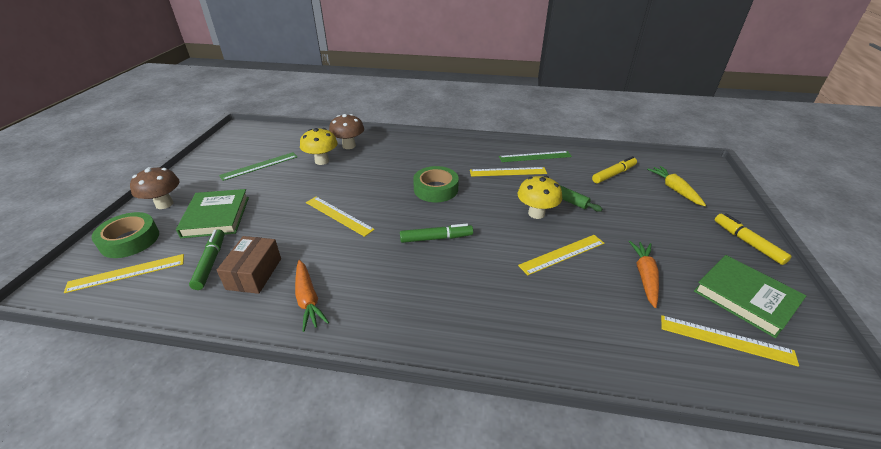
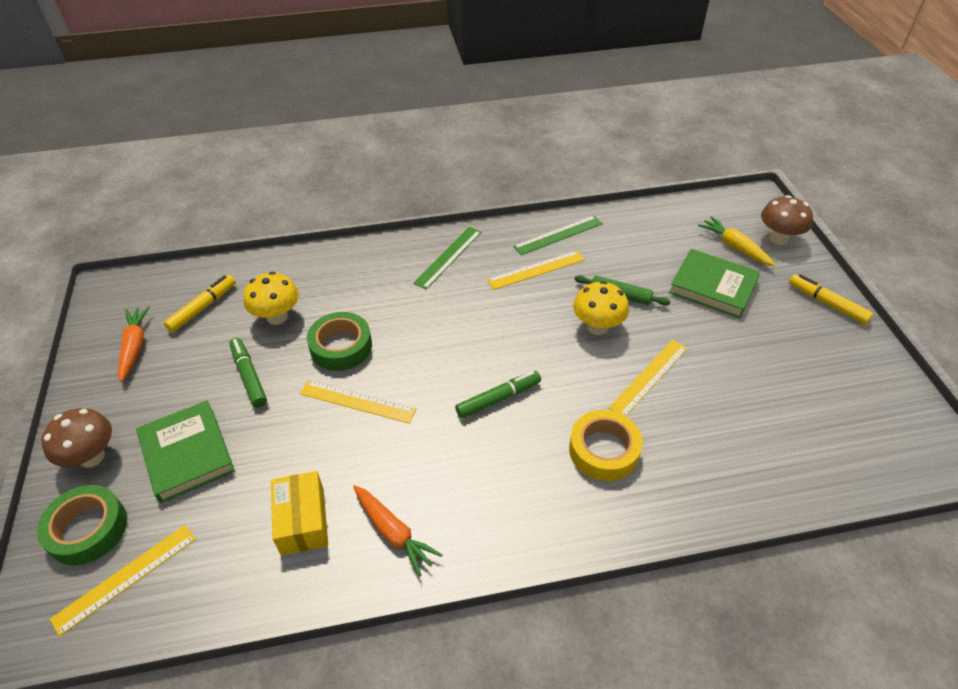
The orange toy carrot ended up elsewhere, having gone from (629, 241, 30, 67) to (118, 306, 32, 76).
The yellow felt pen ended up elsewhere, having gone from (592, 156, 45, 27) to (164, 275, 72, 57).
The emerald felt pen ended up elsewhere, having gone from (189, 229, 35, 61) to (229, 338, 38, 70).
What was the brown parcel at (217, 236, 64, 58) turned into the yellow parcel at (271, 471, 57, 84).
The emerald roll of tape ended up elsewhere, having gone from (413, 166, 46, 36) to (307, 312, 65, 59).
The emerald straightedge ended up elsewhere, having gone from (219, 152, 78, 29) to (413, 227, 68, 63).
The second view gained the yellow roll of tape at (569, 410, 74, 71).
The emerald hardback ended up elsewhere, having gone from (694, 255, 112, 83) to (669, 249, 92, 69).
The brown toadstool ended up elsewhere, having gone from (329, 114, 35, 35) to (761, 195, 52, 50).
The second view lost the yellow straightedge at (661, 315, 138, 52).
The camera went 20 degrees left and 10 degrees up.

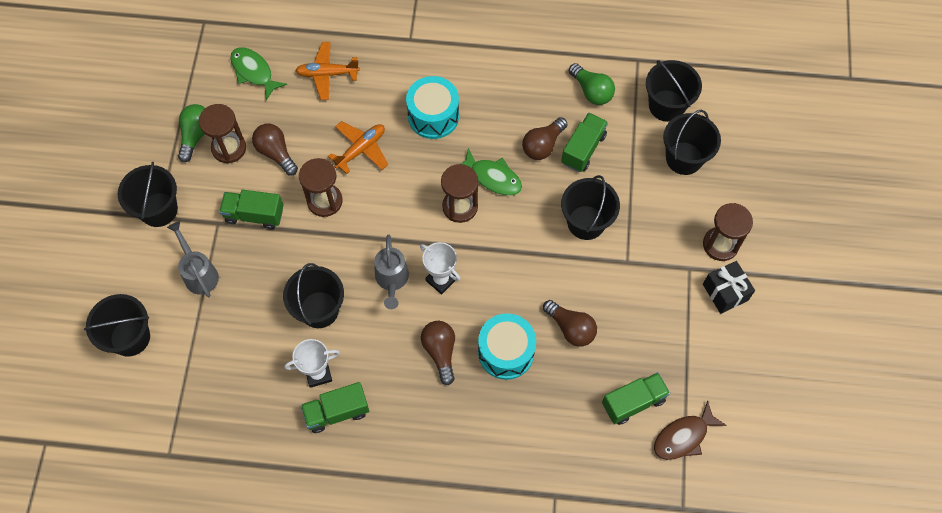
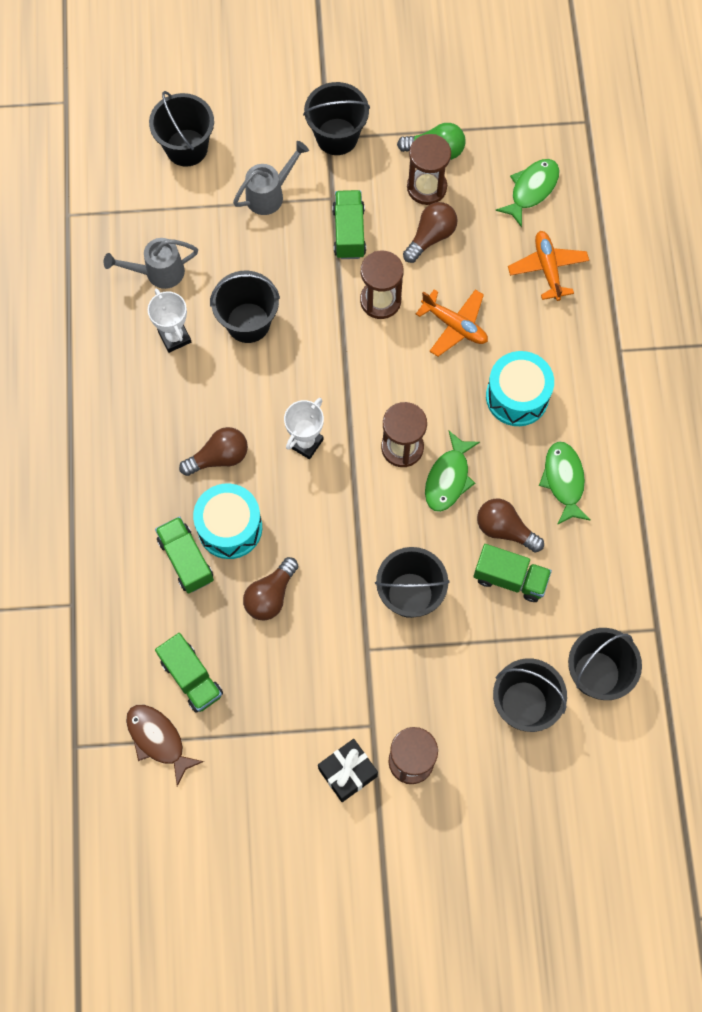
The grey sprinkling can ended up elsewhere, having gone from (374, 235, 35, 74) to (104, 238, 94, 51).
The emerald lorry ended up elsewhere, having gone from (301, 382, 68, 51) to (155, 516, 59, 78).
The second view gained the emerald fish at (539, 441, 52, 84).
The second view lost the emerald light bulb at (569, 63, 46, 42).
The camera went 80 degrees right and 5 degrees up.

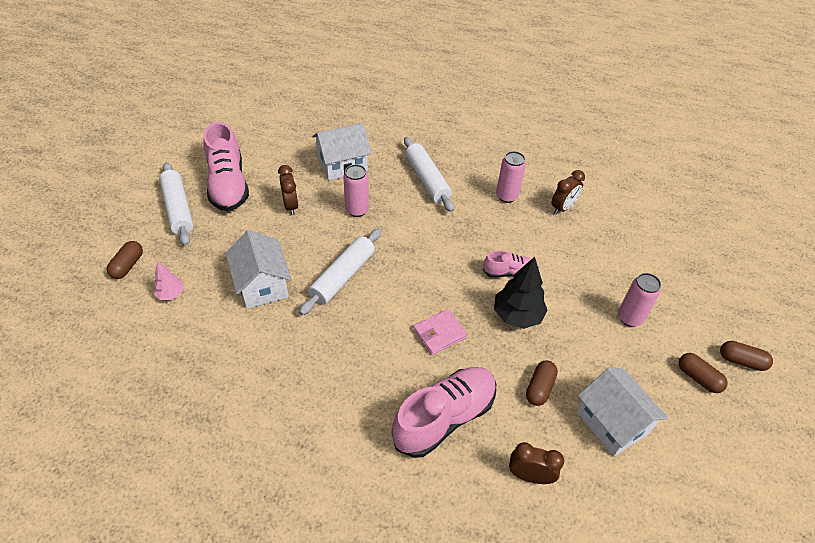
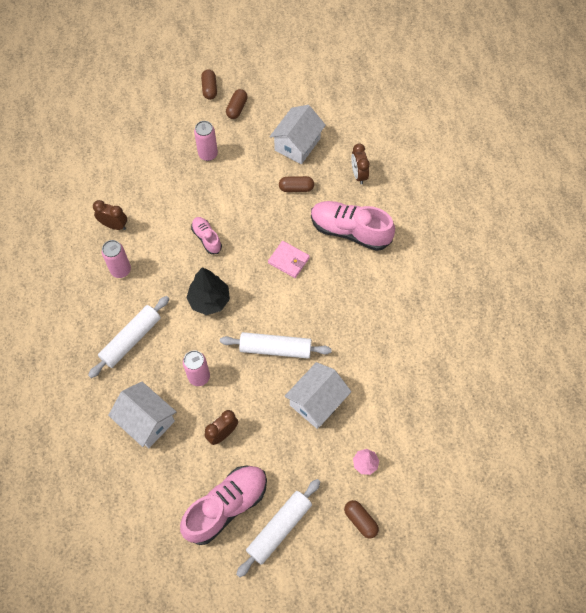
The jet-black fir tree ended up elsewhere, having gone from (494, 257, 54, 72) to (186, 267, 44, 48).
The brown pill at (107, 241, 36, 38) ended up facing another way, 60 degrees clockwise from before.
The camera went 115 degrees left and 15 degrees up.

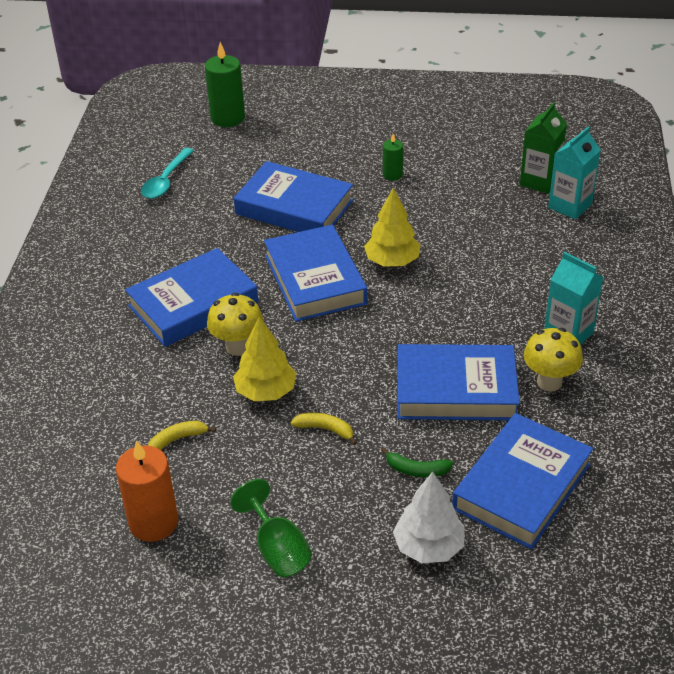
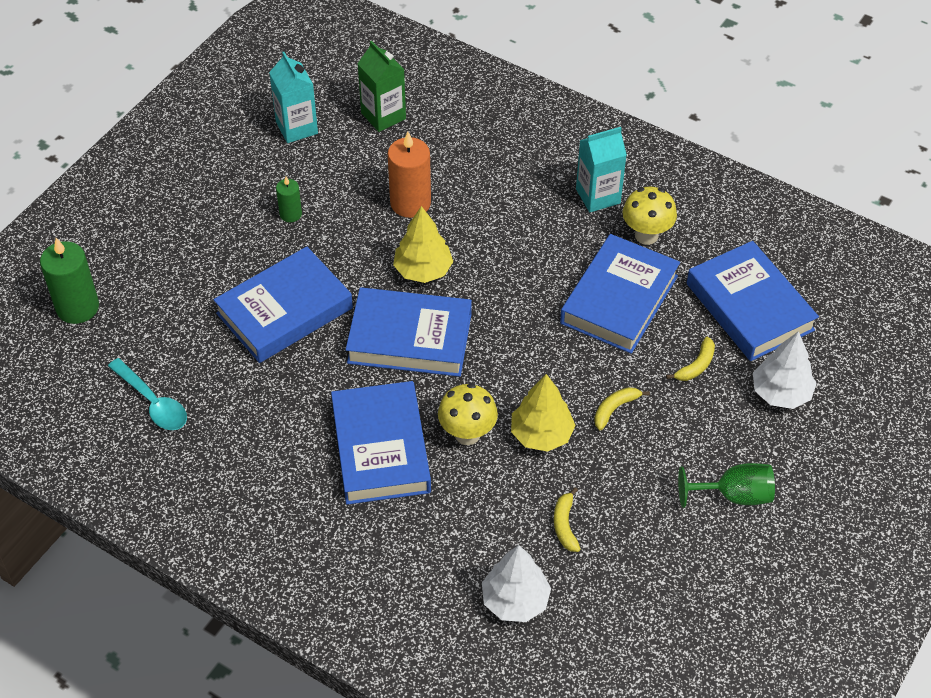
The teal juice carton ended up elsewhere, having gone from (548, 127, 53, 93) to (269, 52, 49, 91).
The orange candle ended up elsewhere, having gone from (116, 440, 62, 102) to (388, 132, 43, 86).
The second view gained the snow-white fir tree at (482, 545, 69, 77).
What was the emerald banana at (381, 447, 72, 30) turned into the yellow banana at (666, 337, 49, 44).
The camera went 65 degrees left and 10 degrees up.

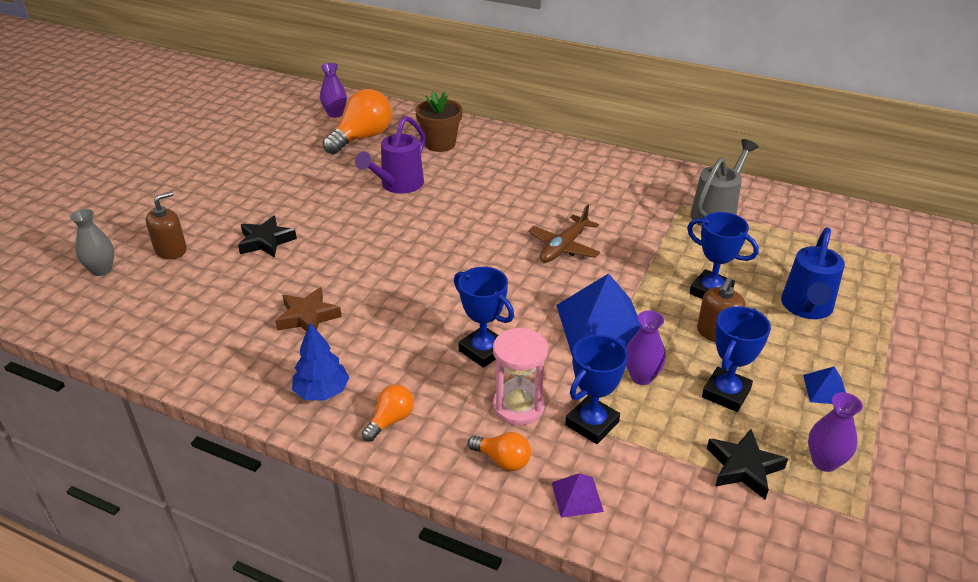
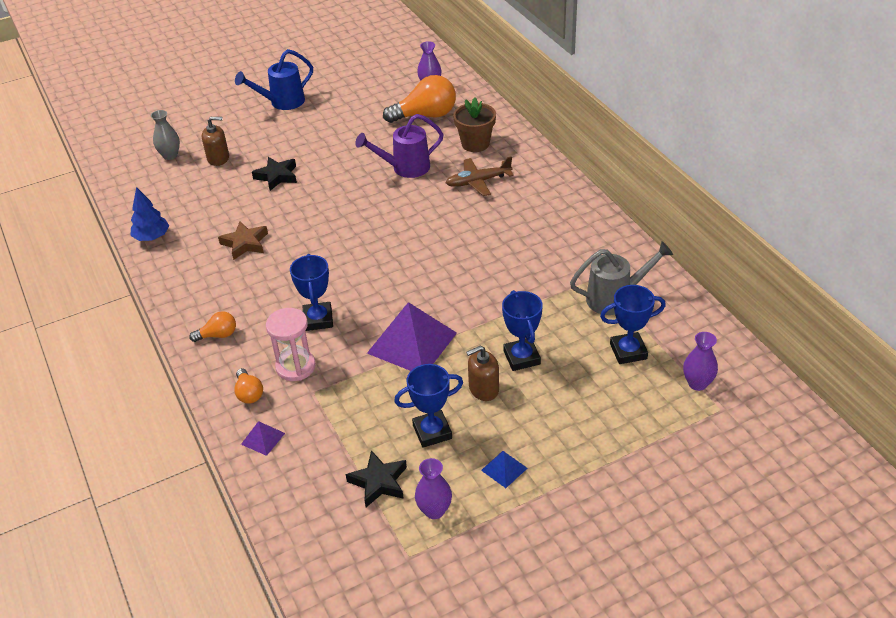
The cobalt fir tree ended up elsewhere, having gone from (292, 323, 58, 78) to (130, 187, 39, 54).
The cobalt sprinkling can ended up elsewhere, having gone from (781, 227, 64, 92) to (235, 49, 78, 61).
What was the cobalt pyramid shape at (556, 273, 85, 84) turned into the violet pyramid shape at (367, 302, 90, 69).
The brown toy plane ended up elsewhere, having gone from (528, 205, 72, 58) to (446, 156, 68, 40).
The cobalt prize cup ended up elsewhere, having gone from (565, 335, 63, 109) to (600, 285, 66, 79).
The violet vase ended up elsewhere, having gone from (626, 311, 40, 74) to (683, 332, 35, 59).
The camera went 40 degrees right and 5 degrees up.

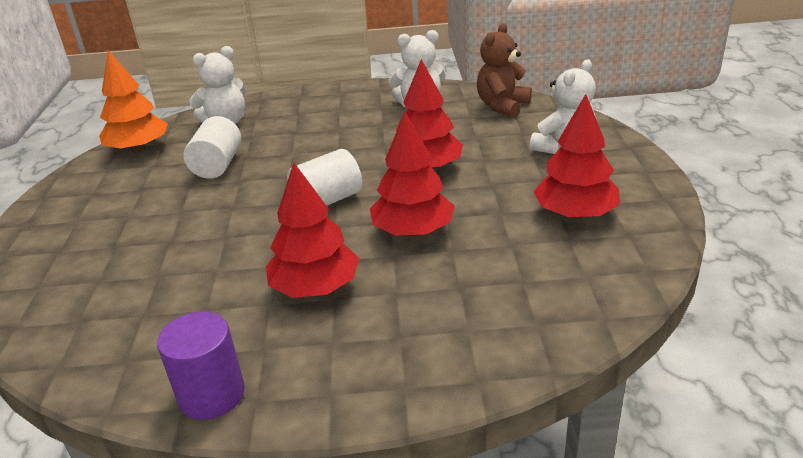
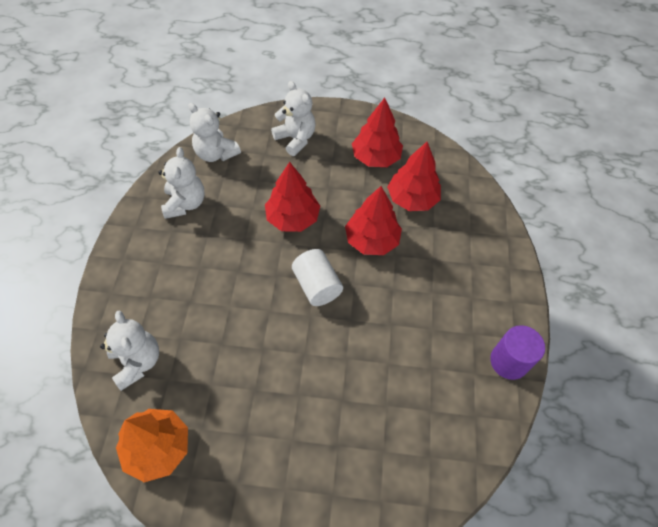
What was the brown teddy bear at (477, 23, 55, 95) turned into the snow-white teddy bear at (188, 103, 53, 59).
The crimson fir tree ended up elsewhere, having gone from (266, 163, 93, 135) to (387, 142, 54, 69).
The second view lost the snow-white cylinder at (184, 116, 57, 63).
The camera went 85 degrees left and 25 degrees up.

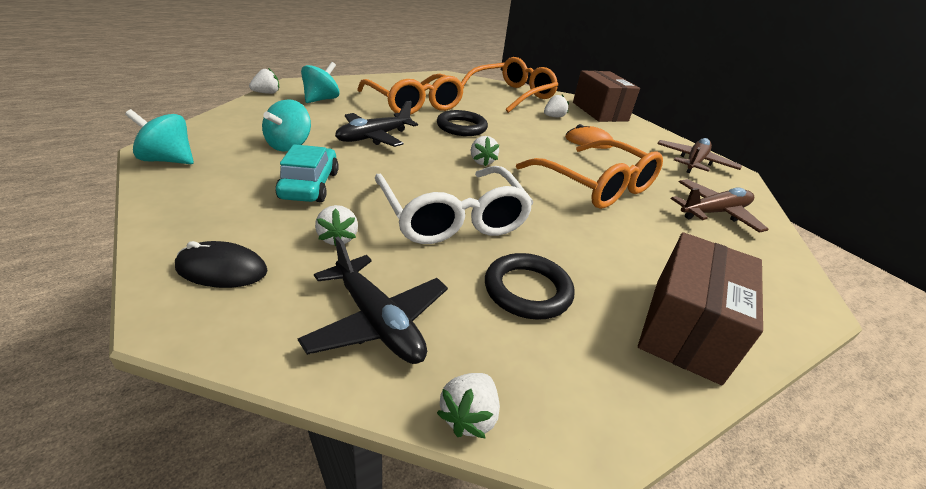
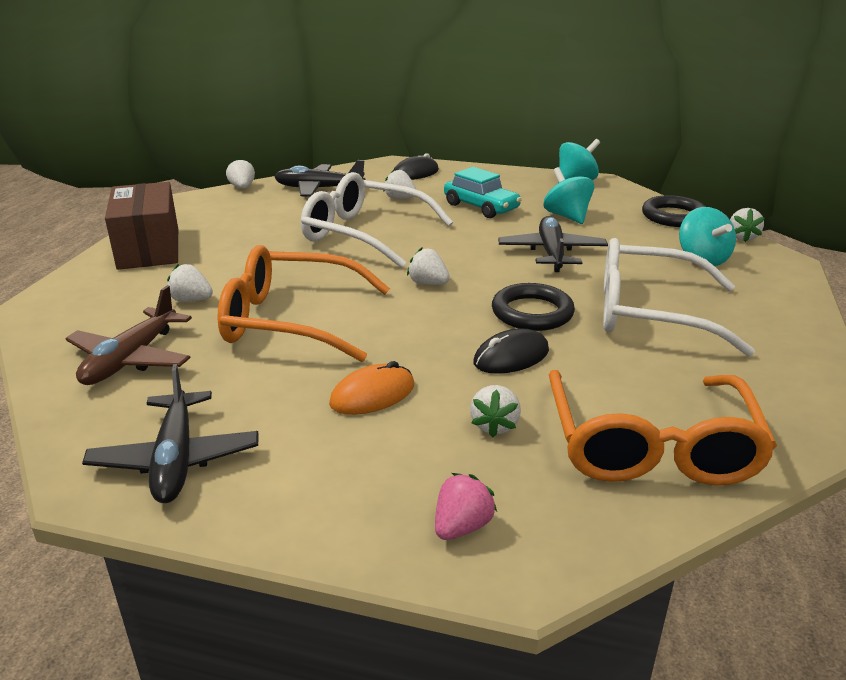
What was the brown toy plane at (657, 138, 85, 35) turned into the jet-black toy plane at (82, 364, 176, 139).
The second view gained the snow-white strawberry at (167, 264, 46, 38).
Where the brown parcel stood at (573, 70, 67, 52), the rose-pink strawberry came to stand at (435, 473, 62, 67).
The second view gained the jet-black computer mouse at (473, 328, 76, 46).
What was the orange spectacles at (357, 74, 107, 41) turned into the snow-white spectacles at (603, 238, 152, 119).
The jet-black ring ended up elsewhere, having gone from (485, 253, 90, 67) to (642, 195, 64, 32).
The camera went 140 degrees right and 5 degrees down.

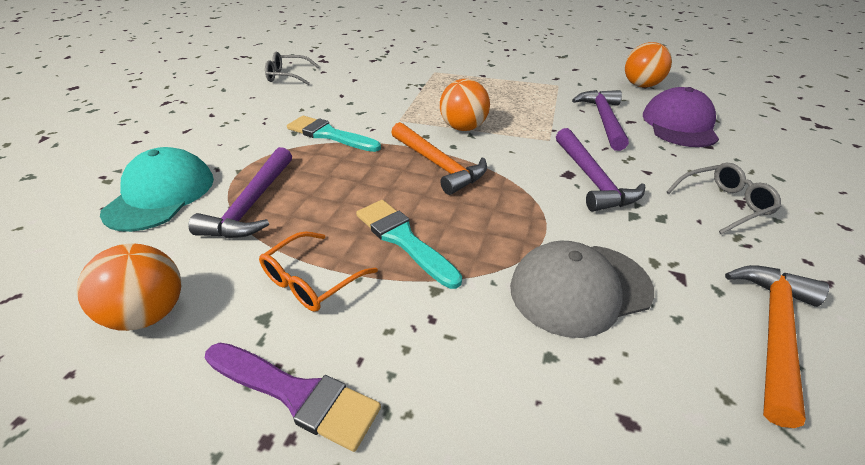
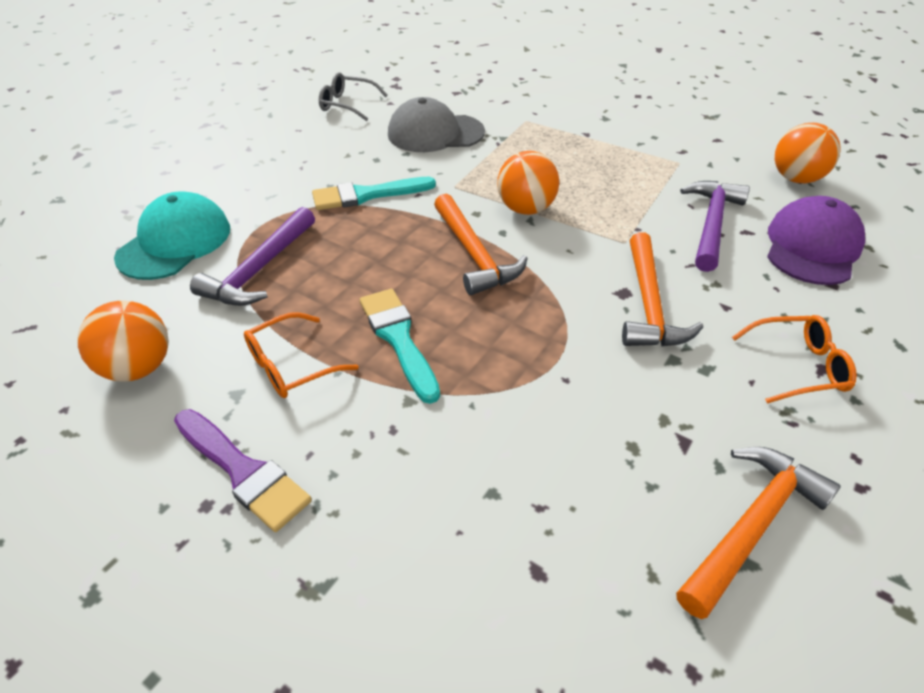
The teal paintbrush at (287, 116, 94, 36) ended up facing another way, 60 degrees counterclockwise from before.
The grey peaked cap ended up elsewhere, having gone from (510, 241, 144, 97) to (388, 97, 97, 55).
What was the violet hammer at (556, 128, 89, 84) turned into the orange hammer at (622, 232, 81, 115).
What was the grey spectacles at (666, 163, 115, 71) turned into the orange spectacles at (732, 315, 125, 89).
The camera went 15 degrees right and 5 degrees up.

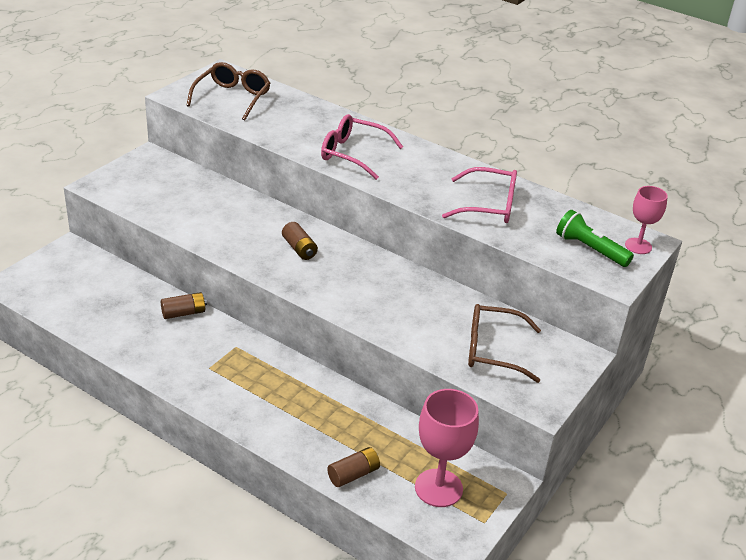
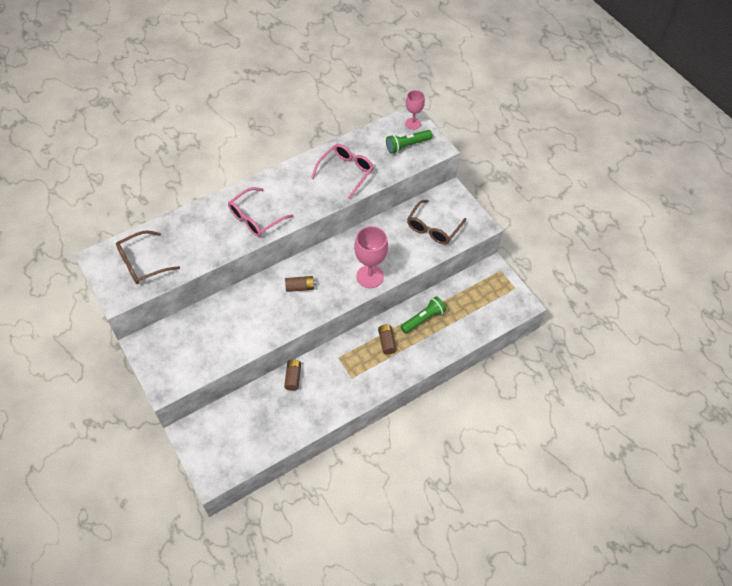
The brown spectacles at (186, 62, 84, 58) ended up facing another way, 75 degrees counterclockwise from before.
The rose-pink goblet ended up elsewhere, having gone from (415, 389, 64, 118) to (354, 226, 34, 62).
The brown power cell ended up elsewhere, having gone from (327, 447, 53, 40) to (378, 324, 19, 31).
The second view gained the emerald pocket torch at (401, 296, 45, 38).
The camera went 65 degrees left and 20 degrees up.

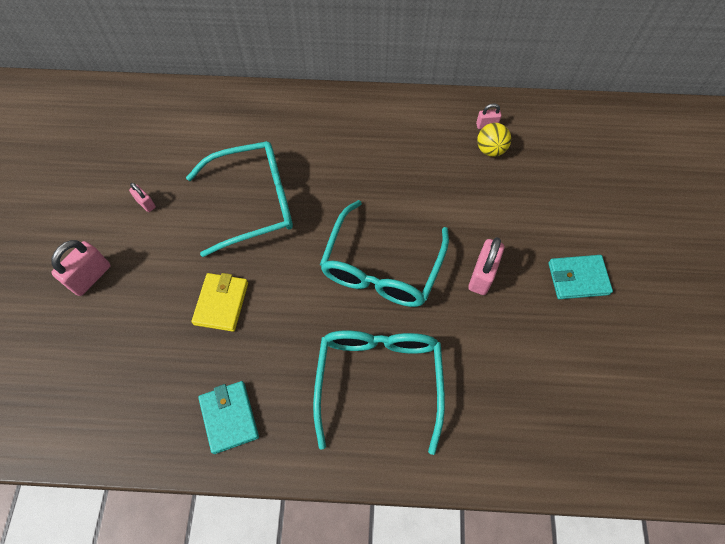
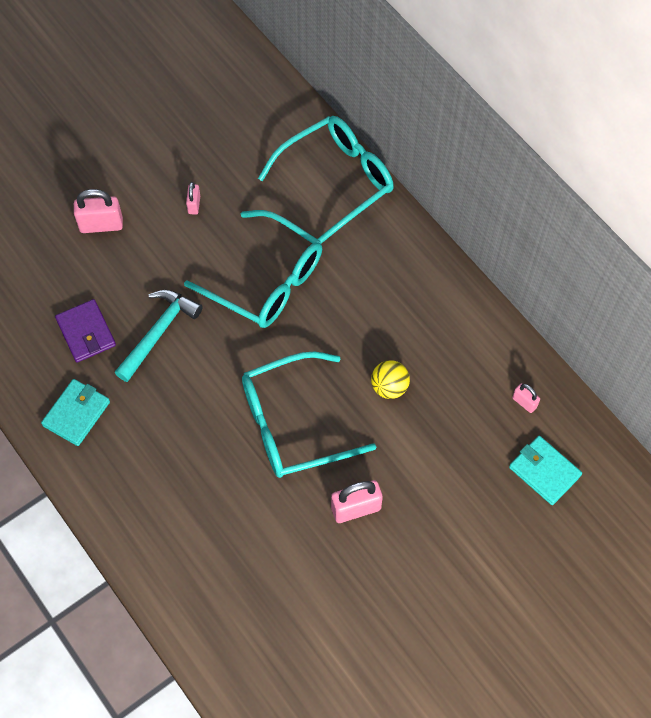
The second view gained the violet billfold at (55, 299, 61, 63).
Where the yellow billfold stood at (192, 273, 56, 59), the teal hammer came to stand at (115, 290, 88, 92).
The teal spectacles ended up elsewhere, having gone from (313, 331, 132, 124) to (258, 116, 136, 127).
The yellow sphere ended up elsewhere, having gone from (477, 123, 34, 34) to (371, 360, 39, 39).
The teal billfold ended up elsewhere, having gone from (548, 255, 65, 44) to (509, 436, 73, 69).
The camera went 50 degrees right and 0 degrees up.

